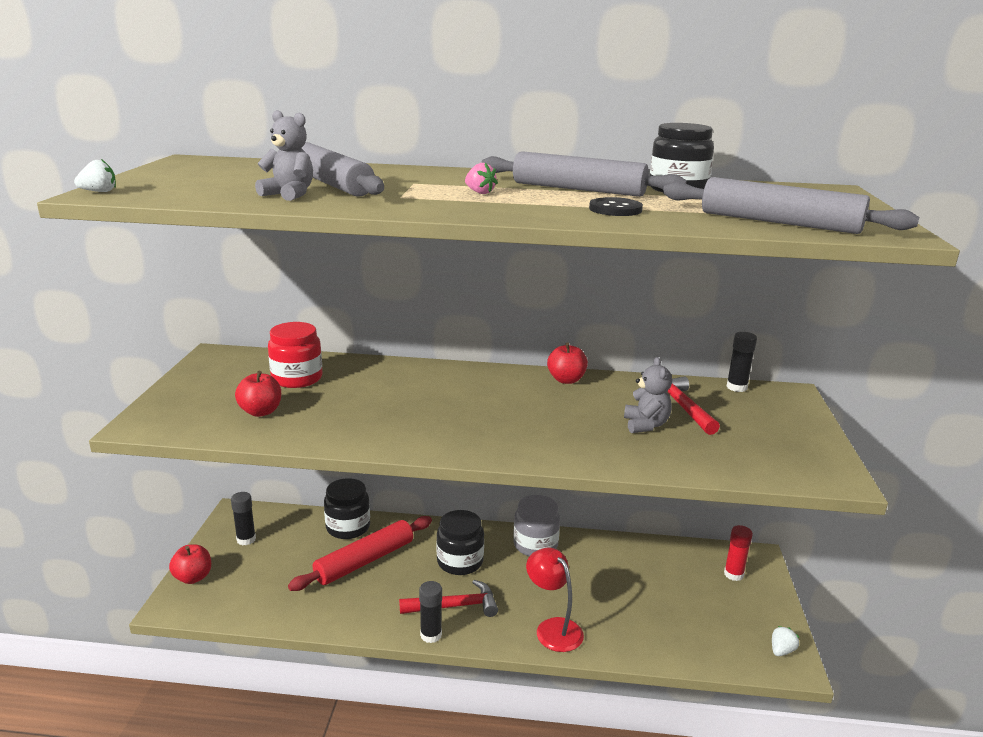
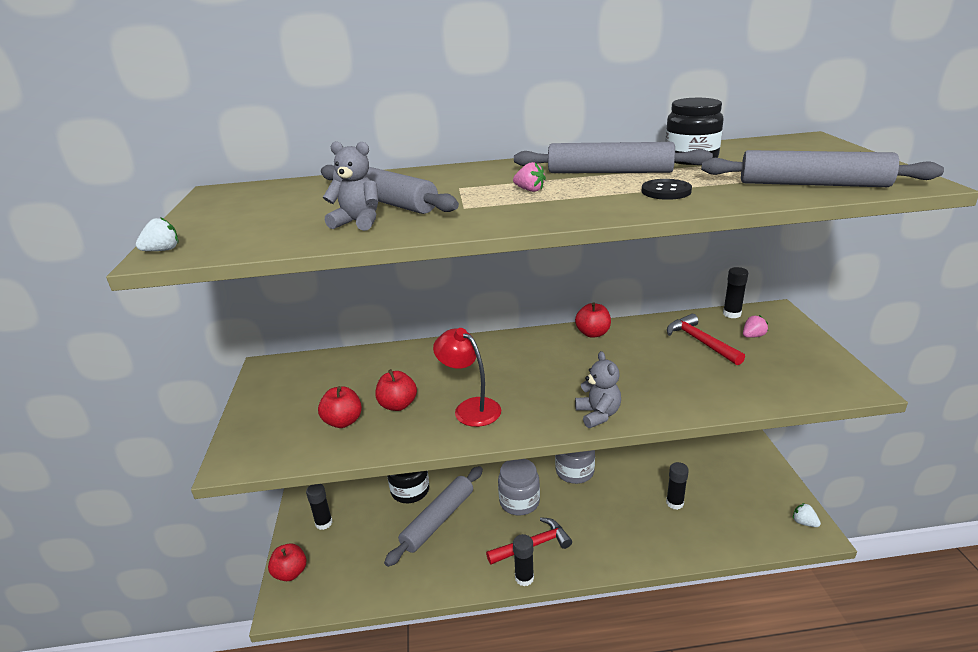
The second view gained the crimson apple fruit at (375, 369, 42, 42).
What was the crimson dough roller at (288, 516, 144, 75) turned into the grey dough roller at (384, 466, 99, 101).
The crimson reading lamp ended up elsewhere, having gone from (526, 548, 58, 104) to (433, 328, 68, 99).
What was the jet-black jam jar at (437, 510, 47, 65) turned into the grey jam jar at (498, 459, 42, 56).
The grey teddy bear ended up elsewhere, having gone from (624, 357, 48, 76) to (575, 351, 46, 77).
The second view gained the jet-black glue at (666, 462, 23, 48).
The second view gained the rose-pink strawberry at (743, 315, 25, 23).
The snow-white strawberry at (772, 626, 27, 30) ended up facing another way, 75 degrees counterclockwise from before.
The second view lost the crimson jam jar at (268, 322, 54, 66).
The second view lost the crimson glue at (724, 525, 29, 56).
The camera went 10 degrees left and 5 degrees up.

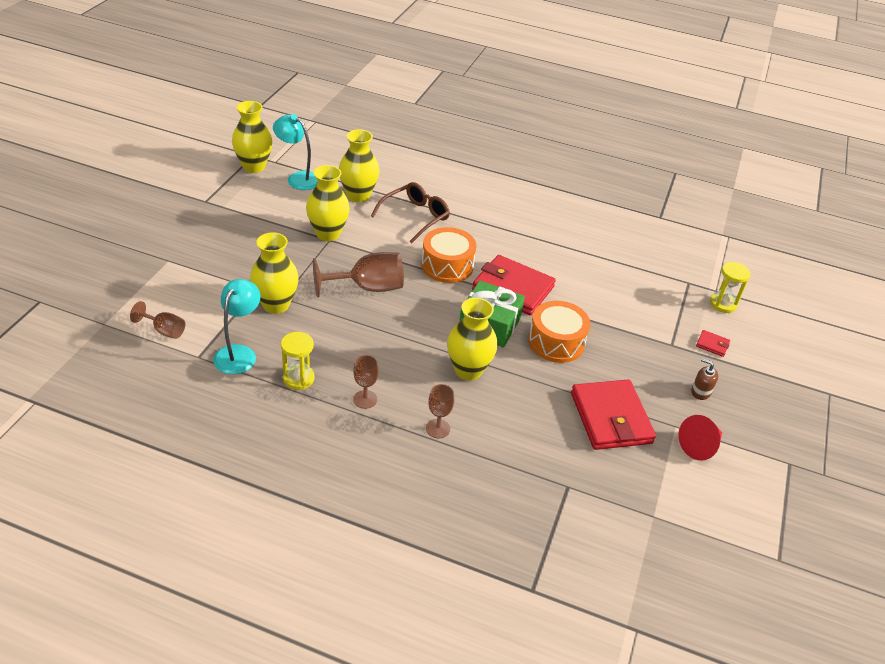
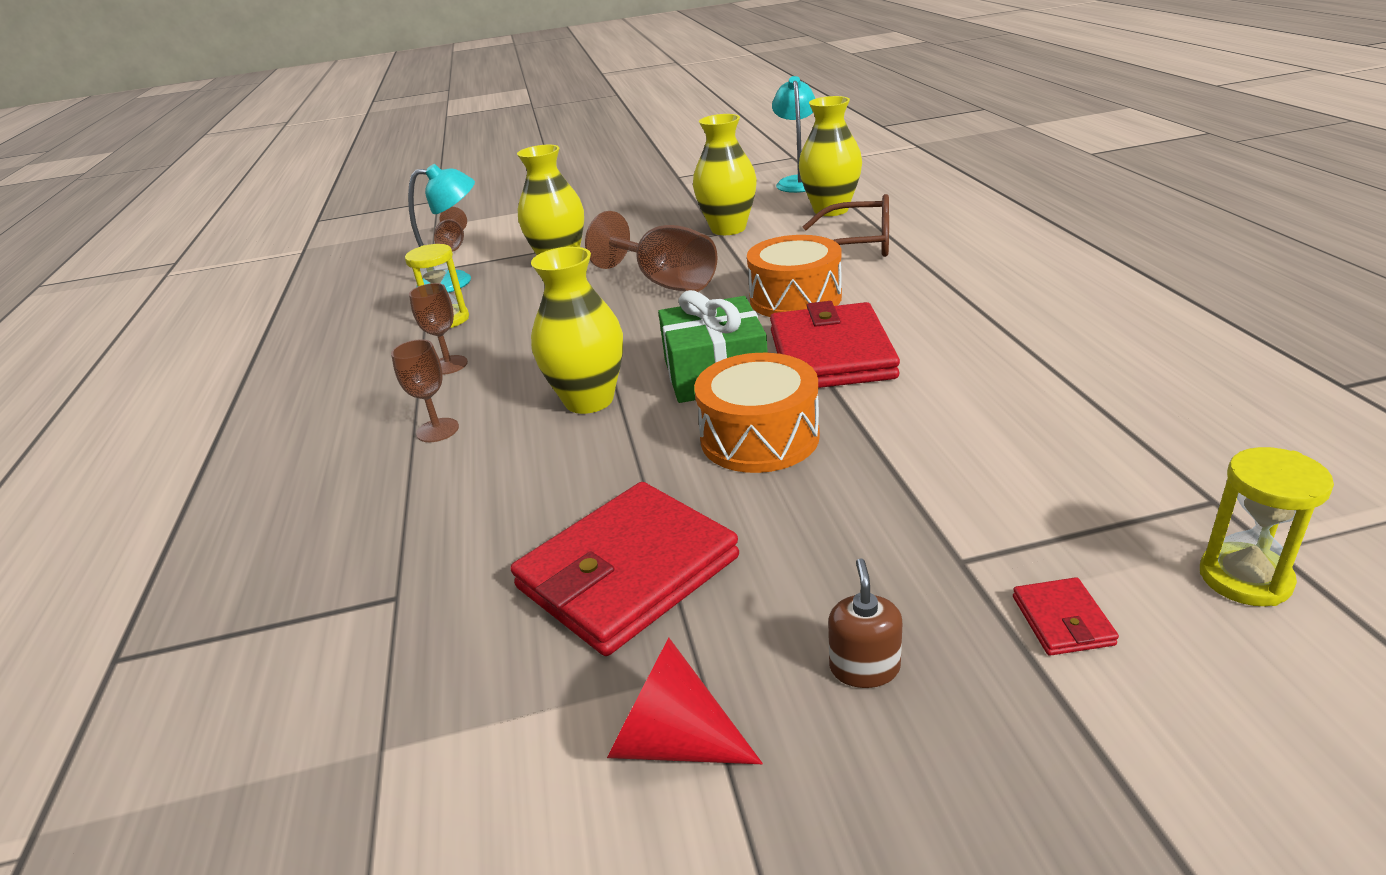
The second view lost the yellow vase at (232, 101, 40, 72).
The camera went 65 degrees right and 10 degrees down.

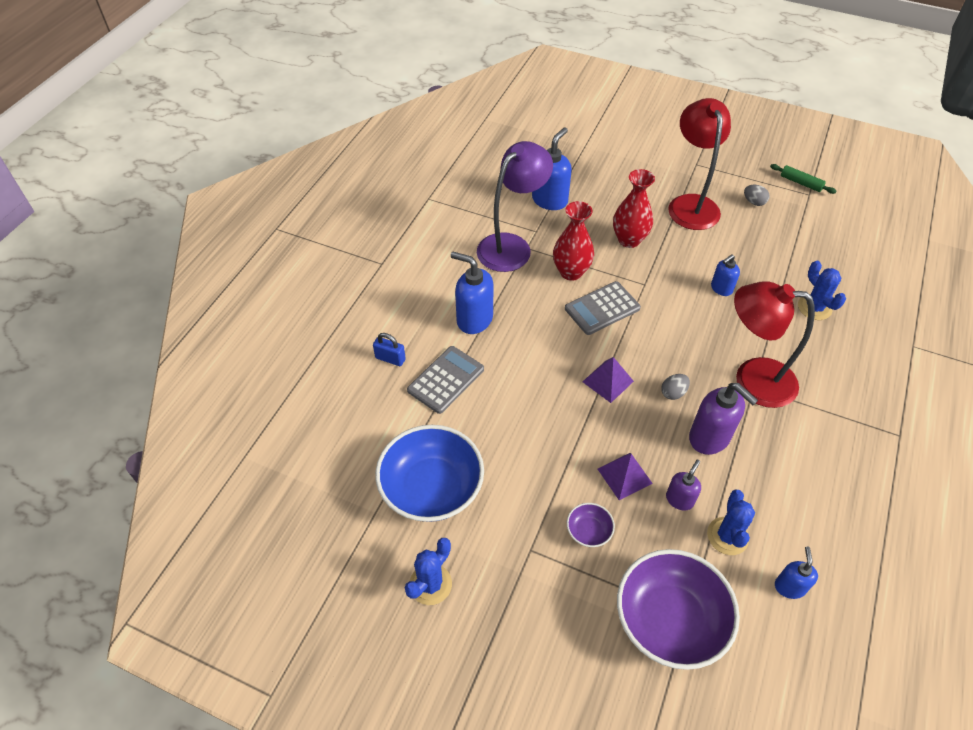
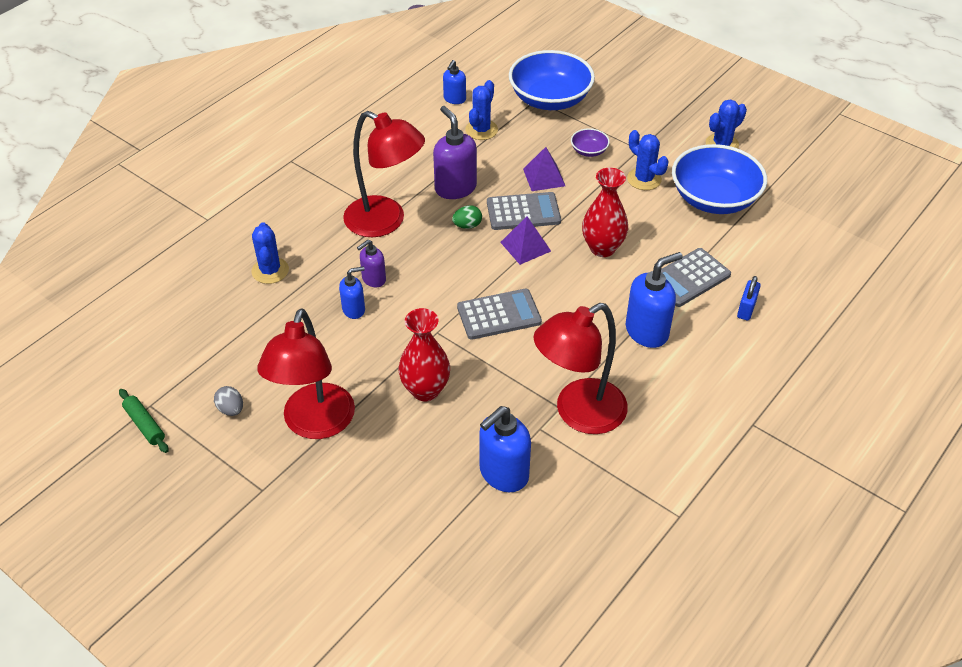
The violet pump bottle ended up elsewhere, having gone from (666, 460, 35, 51) to (357, 240, 29, 47).
What was the grey toy egg at (661, 374, 29, 26) turned into the emerald toy egg at (452, 205, 30, 24).
The second view gained the grey adding machine at (487, 192, 74, 38).
What was the violet deep dish at (617, 549, 123, 121) turned into the cobalt deep dish at (509, 50, 86, 60).
What was the violet reading lamp at (477, 141, 76, 131) turned into the crimson reading lamp at (533, 303, 95, 131).
The crimson vase ended up elsewhere, having gone from (553, 201, 41, 80) to (582, 168, 46, 89).
The cobalt pump bottle at (451, 252, 43, 82) ended up facing another way, 75 degrees counterclockwise from before.
The second view gained the cobalt cactus at (627, 130, 42, 60).
The cobalt padlock at (373, 333, 33, 33) ended up facing another way, 75 degrees clockwise from before.
The camera went 165 degrees left and 5 degrees down.

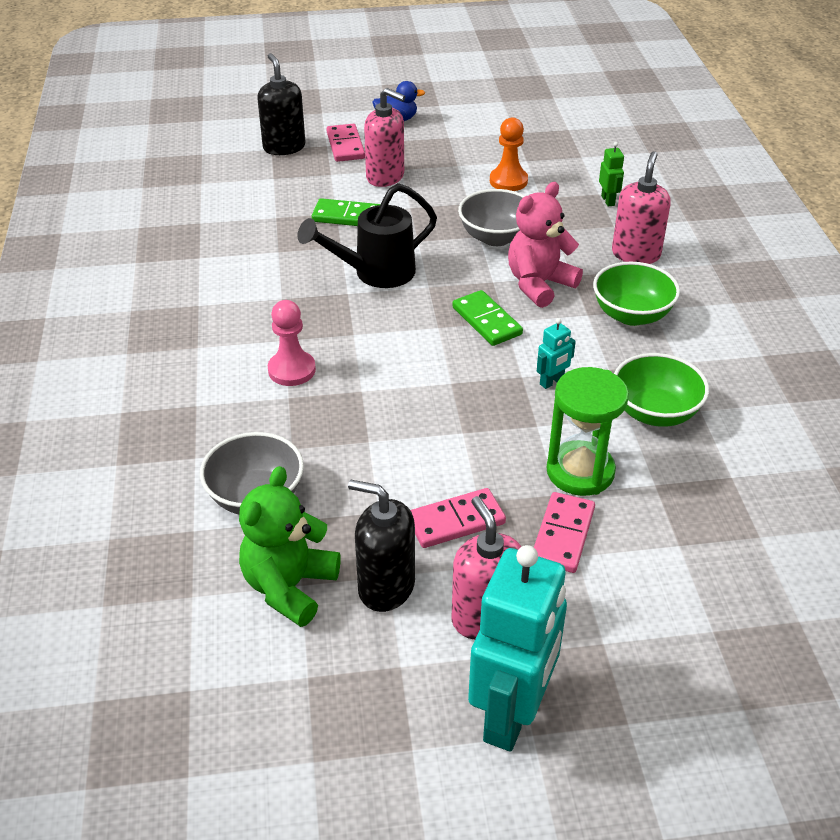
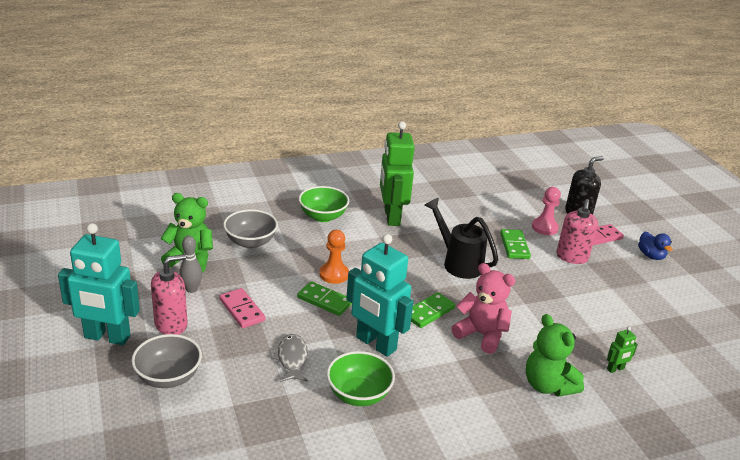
The grey deep dish ended up elsewhere, having gone from (458, 189, 67, 57) to (131, 334, 71, 54).
Where the jet-black pump bottle stood at (348, 480, 67, 132), the grey skittle came to stand at (179, 236, 23, 57).
Where the emerald hourglass stood at (546, 367, 83, 129), the grey fish came to stand at (271, 334, 37, 48).
The second view gained the emerald domino tile at (297, 281, 55, 35).
The emerald deep dish ended up elsewhere, having gone from (593, 262, 87, 64) to (299, 186, 50, 36).
The orange game pawn ended up elsewhere, having gone from (490, 117, 38, 74) to (319, 230, 30, 54).
The size of the teal robot at (537, 318, 39, 71) changed by a factor of 2.40.
The second view gained the emerald robot at (380, 121, 35, 105).
Where the rose-pink pump bottle stood at (612, 151, 59, 113), the emerald teddy bear came to stand at (526, 314, 58, 83).
The rose-pink game pawn ended up elsewhere, having gone from (268, 300, 48, 86) to (532, 187, 29, 48).
The second view lost the rose-pink domino tile at (534, 492, 61, 81).
The camera went 75 degrees right and 10 degrees down.

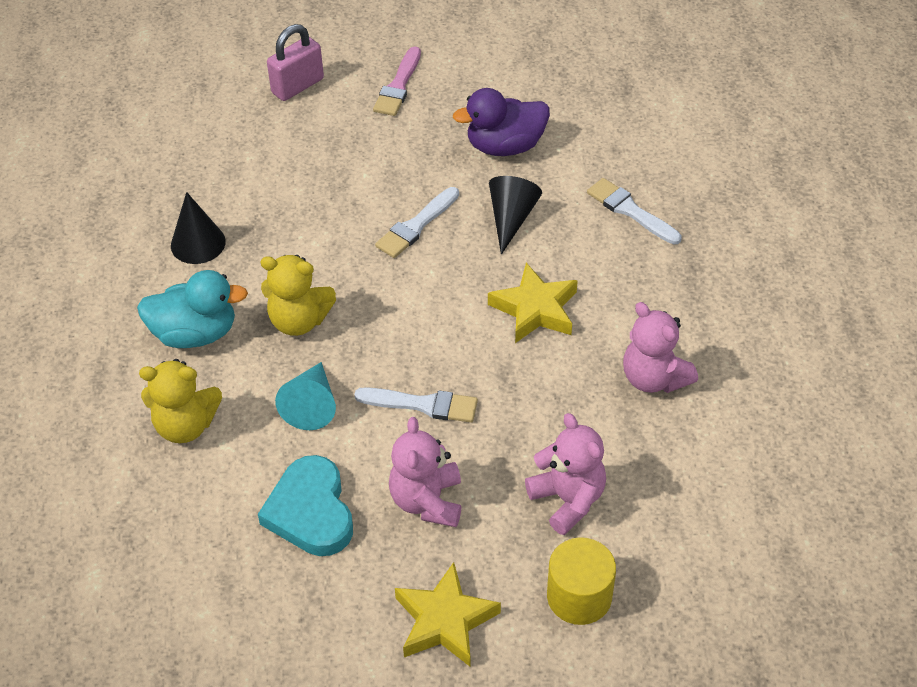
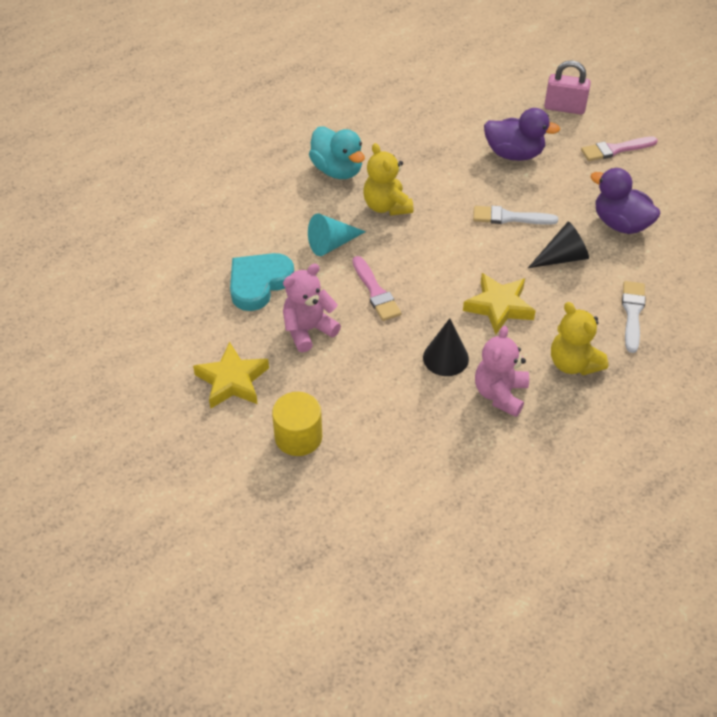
What was the snow-white paintbrush at (354, 387, 124, 35) turned into the rose-pink paintbrush at (352, 256, 49, 65).
The jet-black cone ended up elsewhere, having gone from (171, 192, 55, 72) to (423, 318, 46, 58).
The second view gained the violet duck at (484, 108, 76, 53).
The yellow teddy bear ended up elsewhere, having gone from (139, 359, 83, 84) to (551, 302, 57, 73).
The second view lost the rose-pink teddy bear at (525, 413, 81, 122).
The camera went 55 degrees right and 0 degrees up.

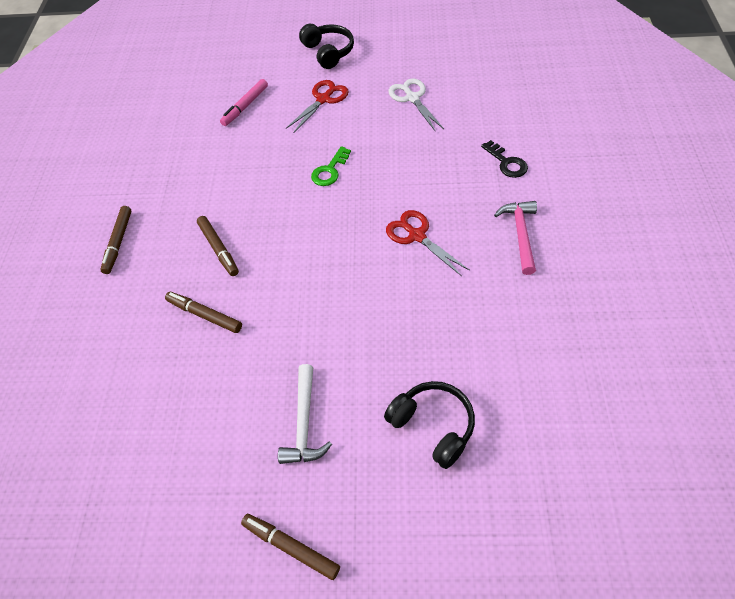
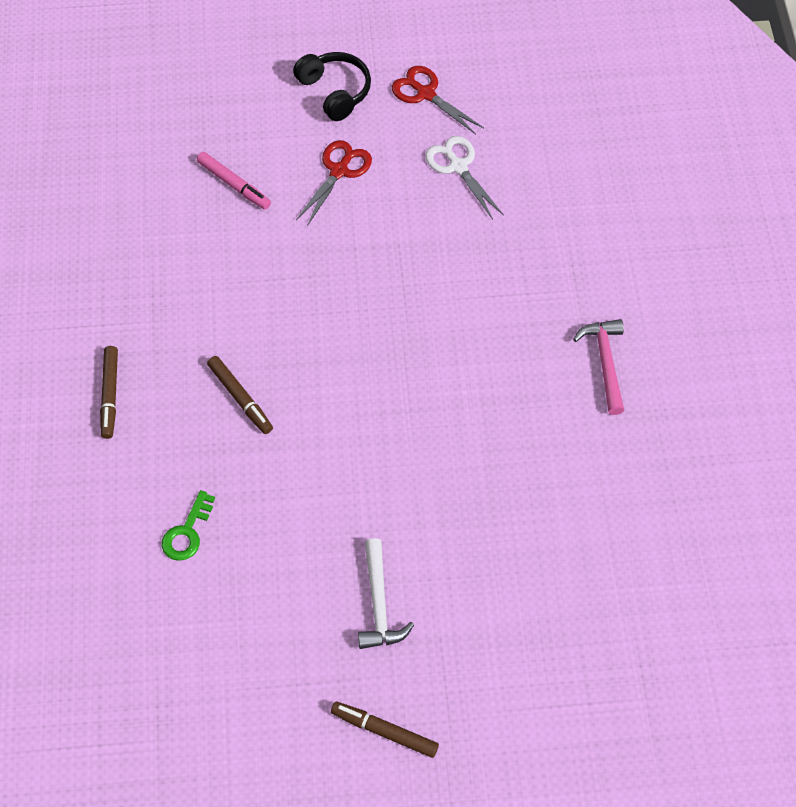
The emerald latchkey ended up elsewhere, having gone from (311, 146, 40, 40) to (162, 490, 53, 71).
The rose-pink felt pen at (220, 79, 48, 47) ended up facing another way, 75 degrees counterclockwise from before.
The crimson scissors ended up elsewhere, having gone from (386, 210, 84, 66) to (392, 66, 92, 68).
The second view lost the brown felt pen at (165, 292, 77, 41).
The second view lost the jet-black over-ear headphones at (384, 381, 91, 88).
The second view lost the jet-black latchkey at (481, 140, 47, 38).
The camera went 10 degrees left and 5 degrees up.

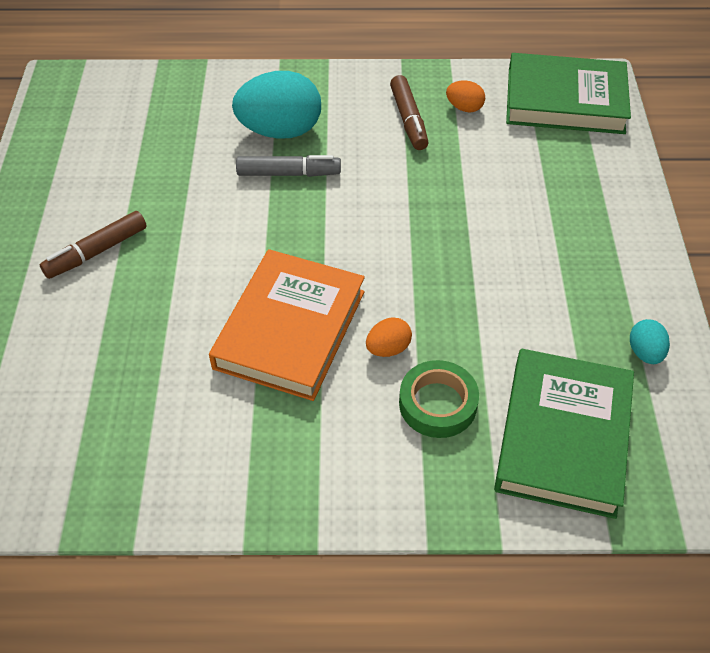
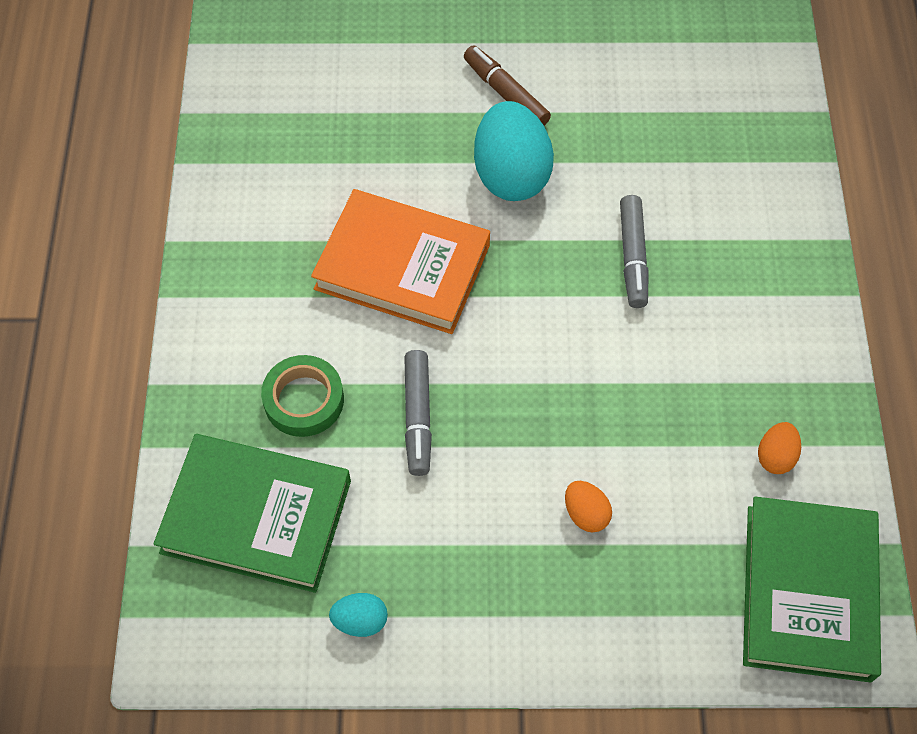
The second view gained the grey felt pen at (404, 350, 28, 126).
The teal toy egg ended up elsewhere, having gone from (232, 71, 89, 68) to (474, 101, 80, 100).
The orange toy egg ended up elsewhere, having gone from (366, 317, 46, 40) to (565, 481, 47, 52).
The second view lost the brown felt pen at (390, 75, 39, 75).
The camera went 90 degrees right and 10 degrees up.

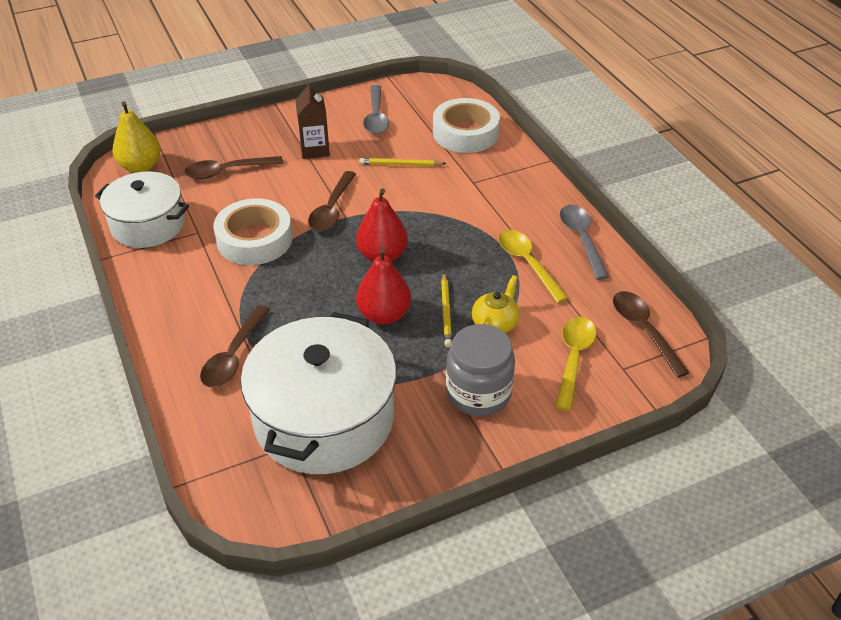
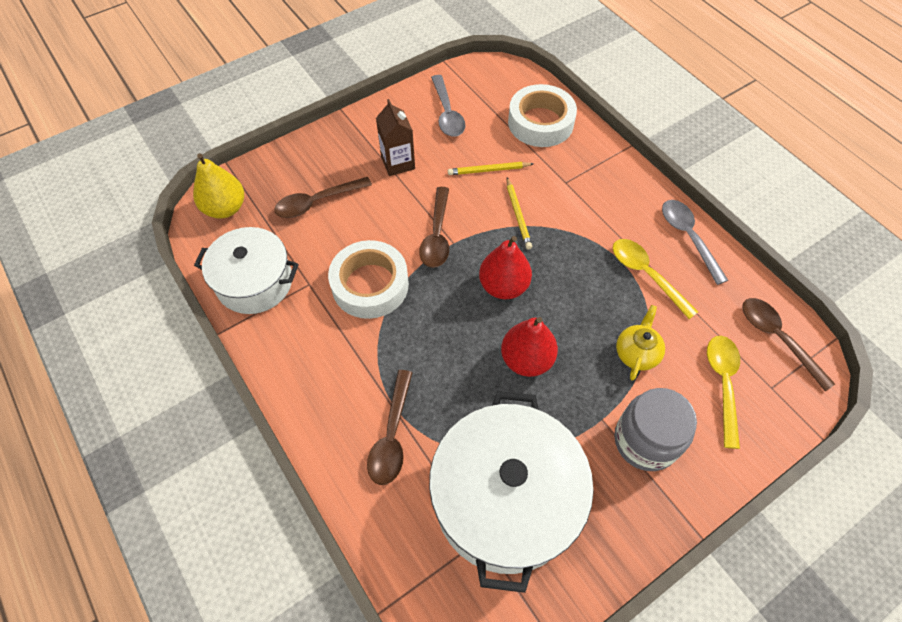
The yellow pencil ended up elsewhere, having gone from (441, 273, 11, 74) to (507, 177, 25, 72).
The camera went 10 degrees left and 15 degrees up.

